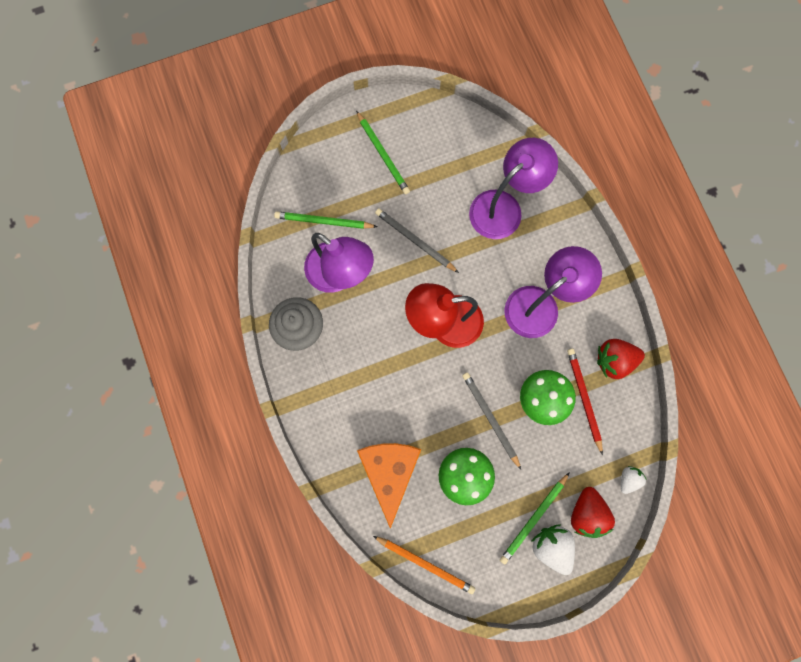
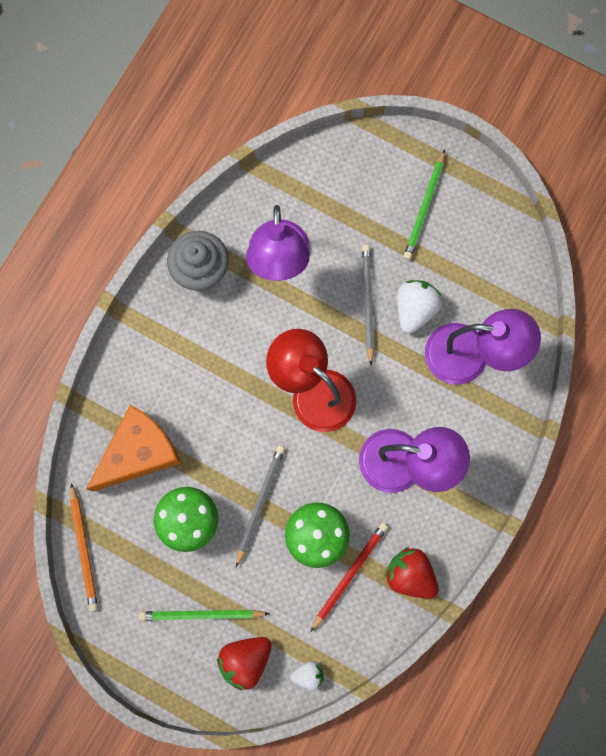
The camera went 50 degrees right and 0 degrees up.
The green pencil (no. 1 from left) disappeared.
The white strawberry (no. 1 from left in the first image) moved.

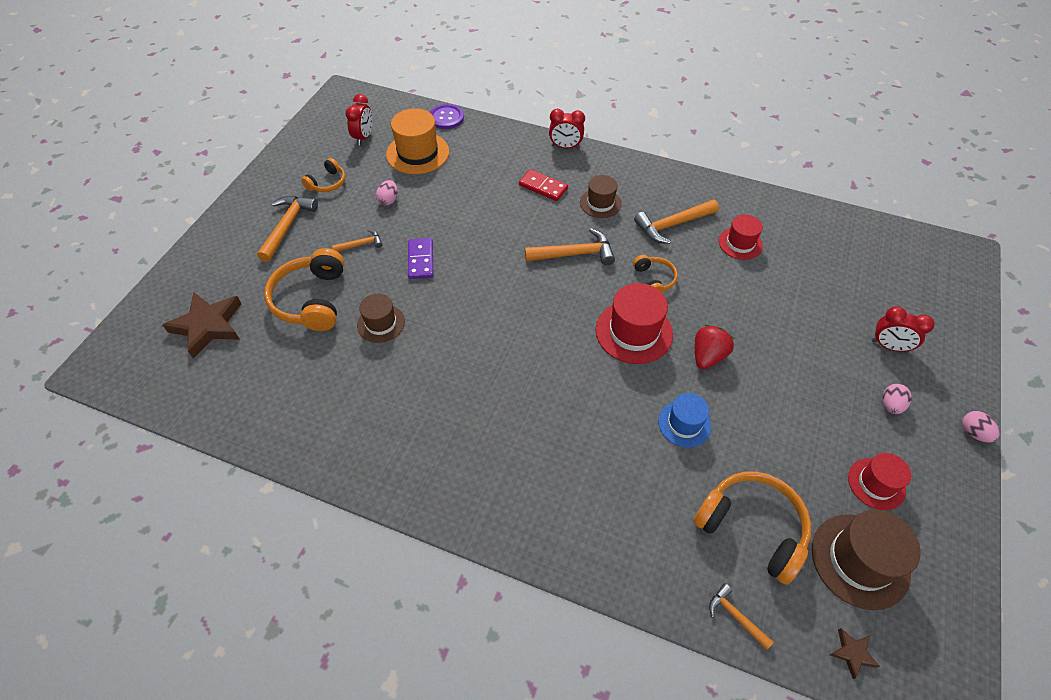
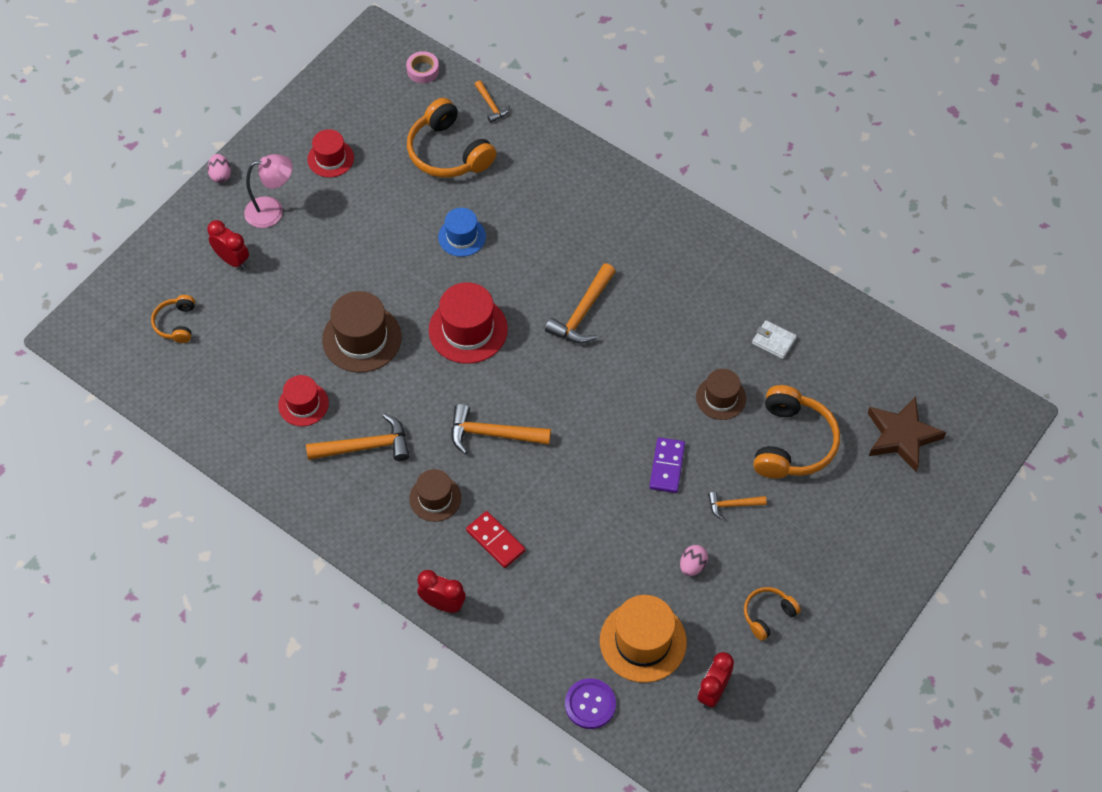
The camera went 165 degrees left and 5 degrees up.
The orange hammer (no. 1 from left in the first image) moved.
The orange headphones (no. 3 from left in the first image) moved.
The red strawberry disappeared.
The pink egg (no. 2 from left) was replaced by the pink lamp.
The brown hat (no. 3 from left in the first image) moved.
The brown star (no. 2 from left) was replaced by the pink tape.
The white wallet appeared.

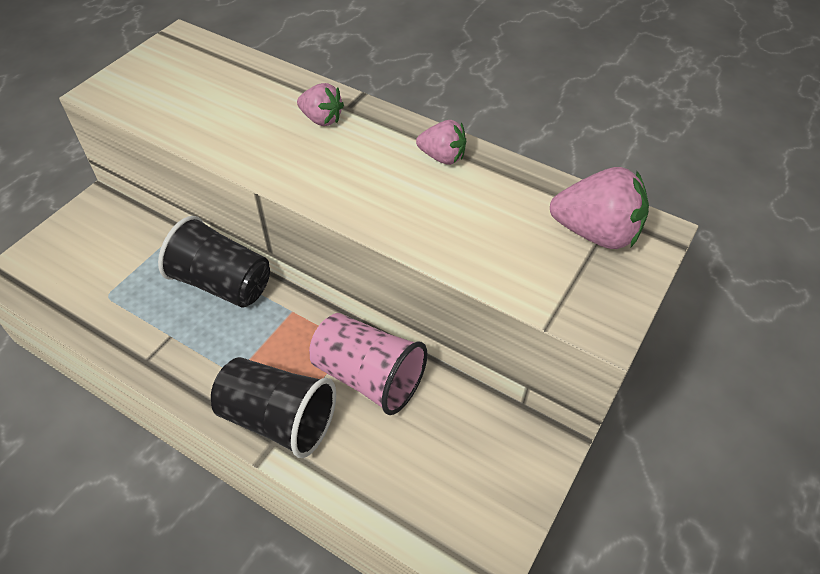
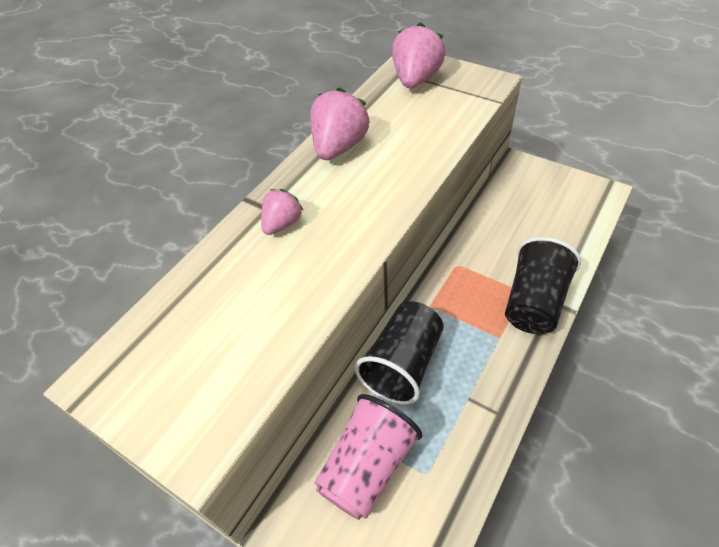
The camera went 85 degrees left and 0 degrees up.
The pink strawberry (no. 2 from left) changed to 1.66 times the size.
The pink cup moved.

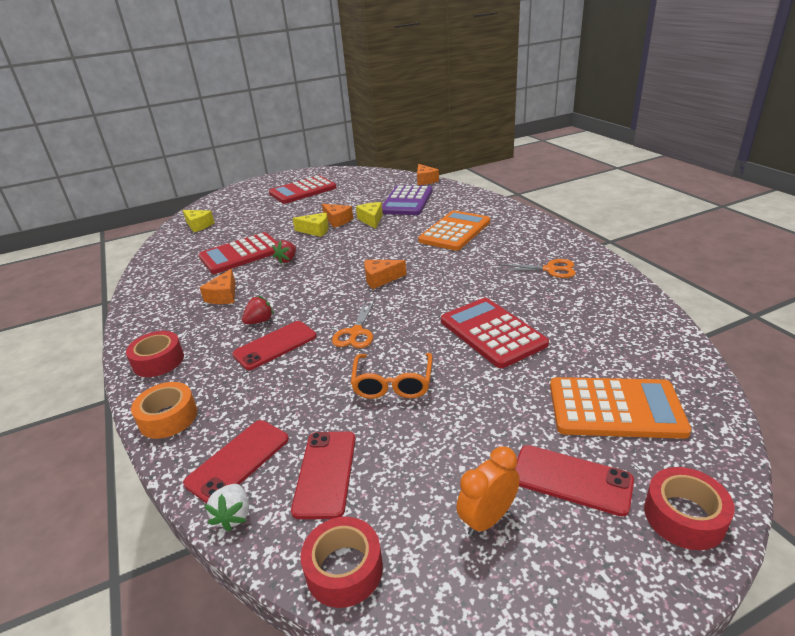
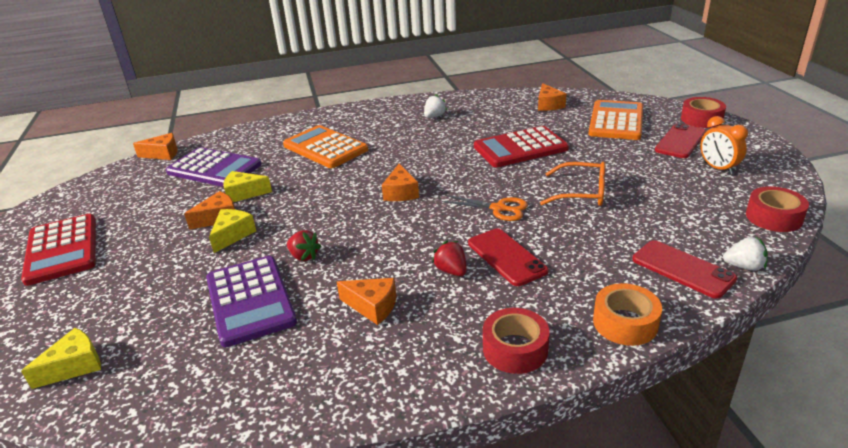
The camera went 80 degrees left and 0 degrees up.
The red calculator (no. 1 from left) became the purple calculator (no. 2 from left).
The orange scissors (no. 2 from left) was replaced by the white strawberry (no. 1 from left).
The red phone (no. 3 from left) disappeared.
The orange cheese (no. 5 from left) appeared.

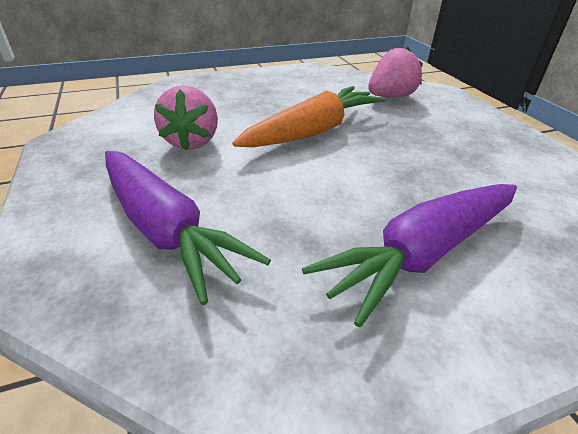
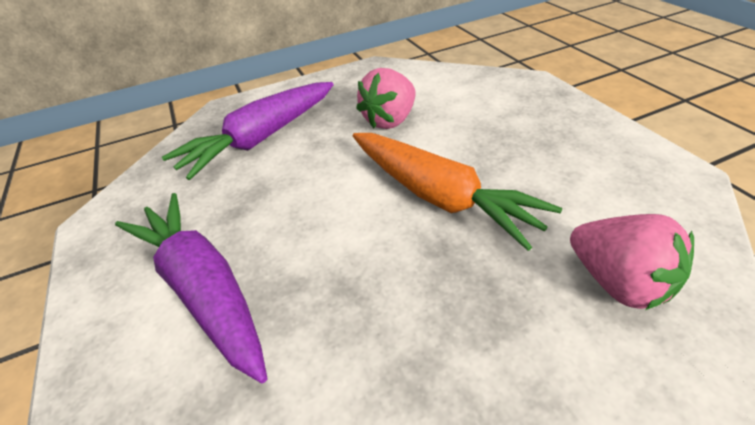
The camera went 90 degrees right and 5 degrees up.
The pink strawberry (no. 1 from left) turned 45 degrees counterclockwise.

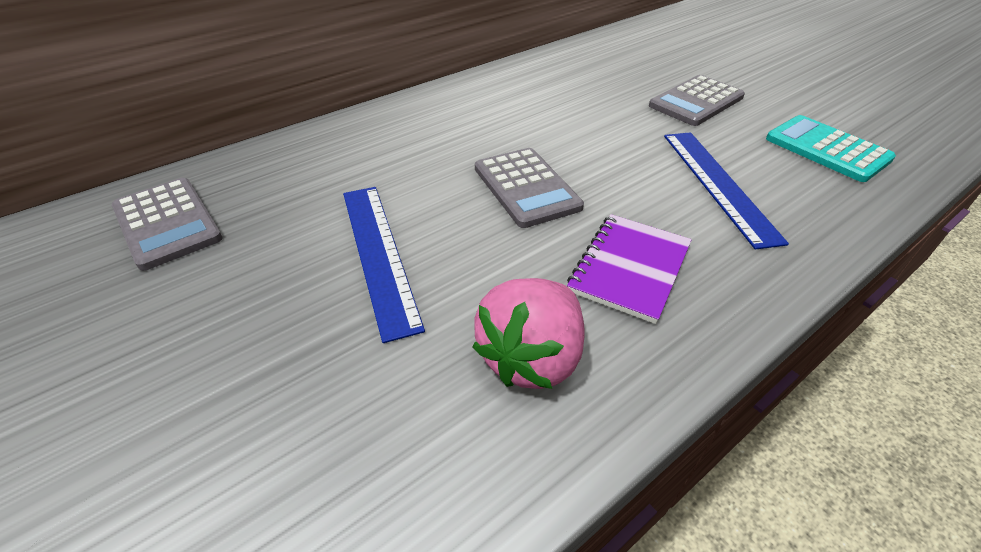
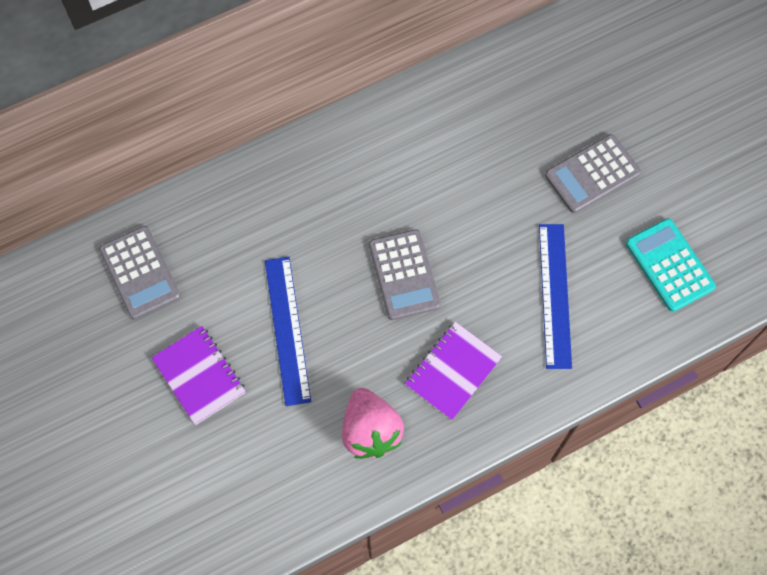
The camera went 10 degrees right and 25 degrees up.
The pink strawberry turned 60 degrees counterclockwise.
The purple notebook (no. 1 from left) appeared.

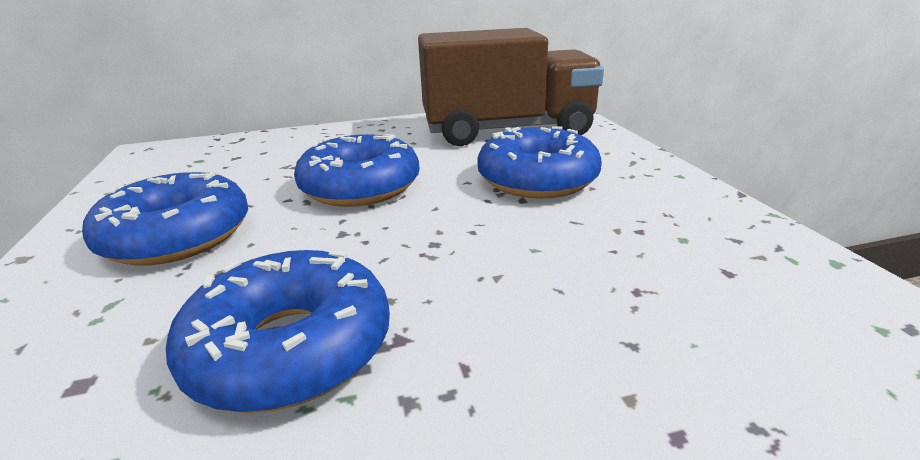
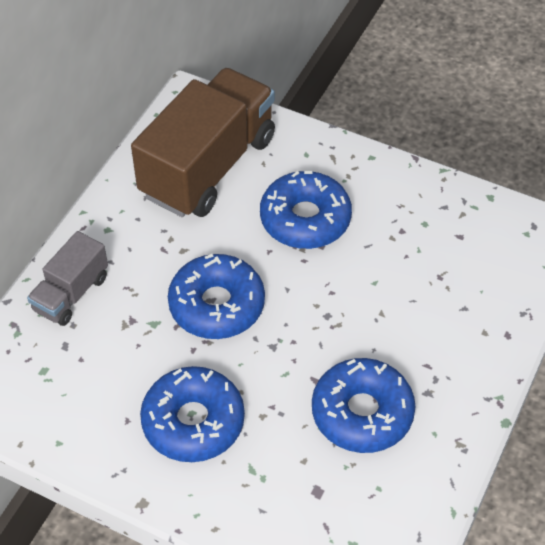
The camera went 50 degrees left and 25 degrees up.
The grey truck appeared.

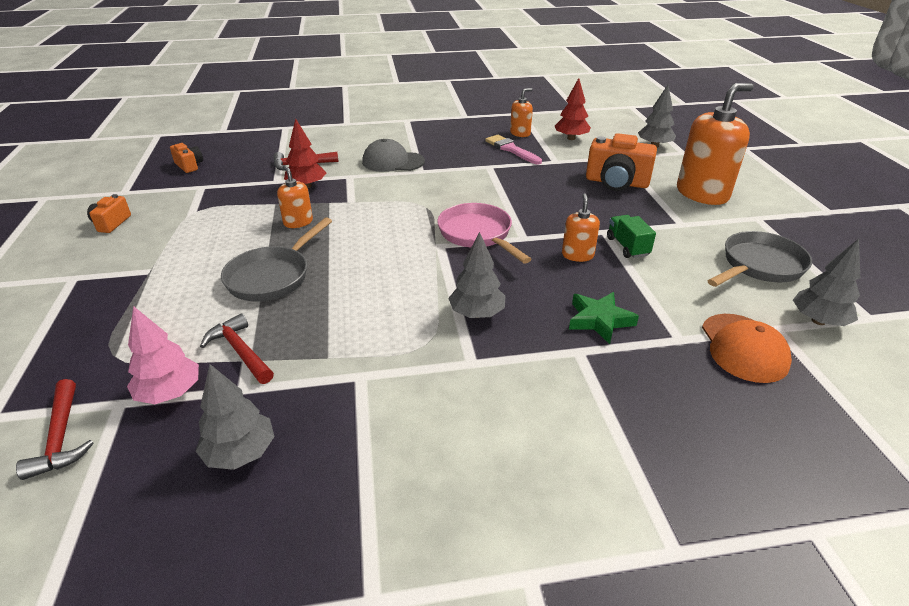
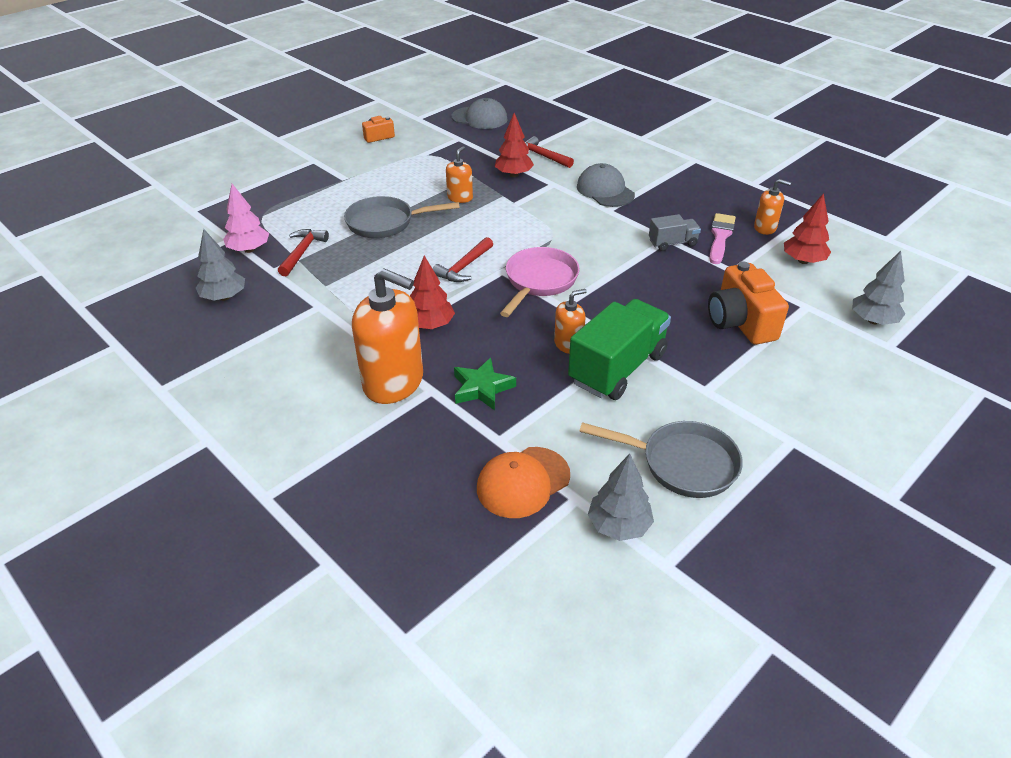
The camera went 55 degrees right and 5 degrees up.
The orange soap dispenser (no. 4 from left in the first image) moved.
The orange camera (no. 2 from left) was replaced by the grey cap (no. 1 from left).
The green truck changed to 1.97 times the size.
The grey tree (no. 2 from left) became the red tree (no. 1 from left).
The red hammer (no. 1 from left in the first image) moved.
The grey truck appeared.

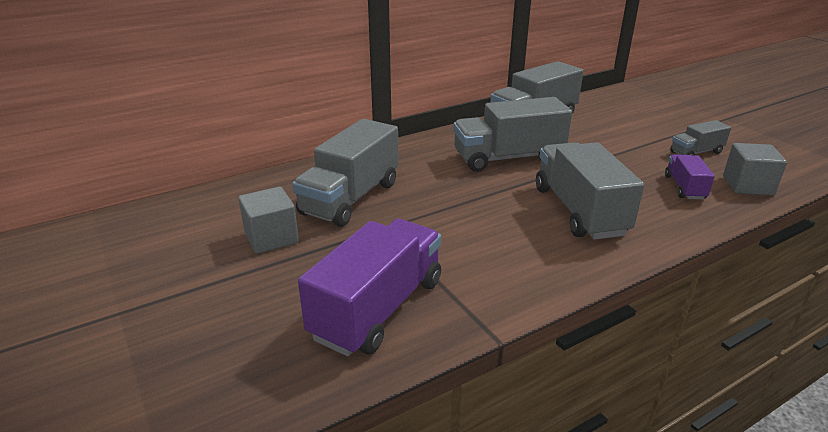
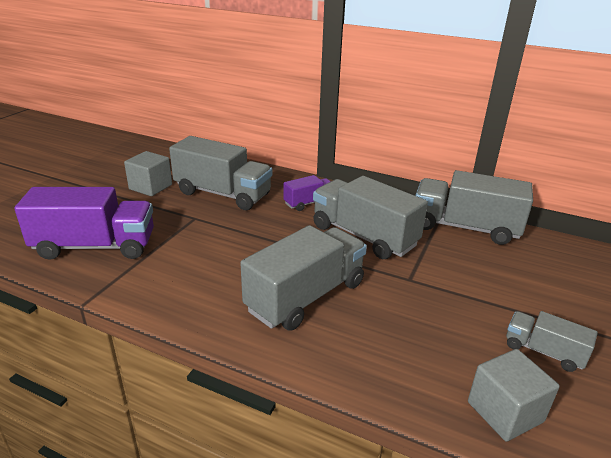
The camera went 55 degrees right and 0 degrees up.
The grey truck (no. 1 from left) turned 150 degrees counterclockwise.
The purple truck (no. 2 from left) moved.

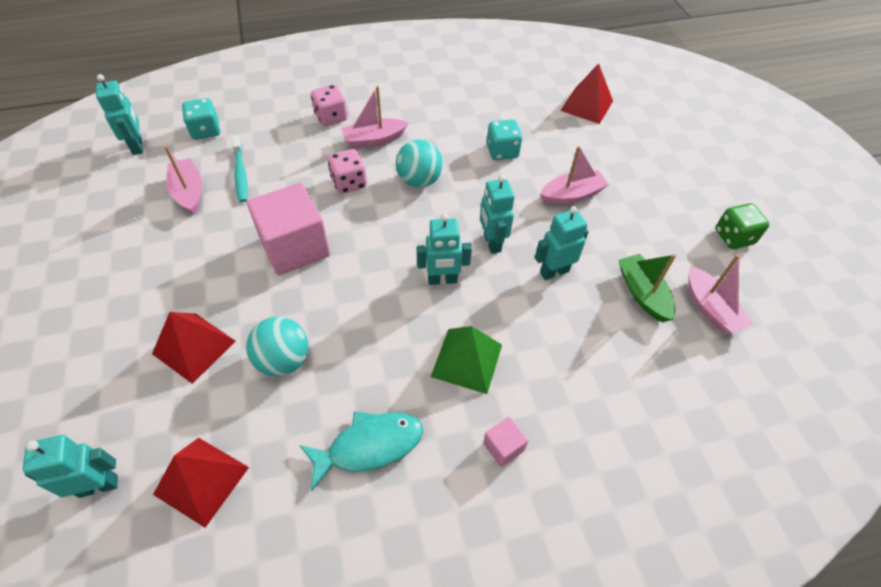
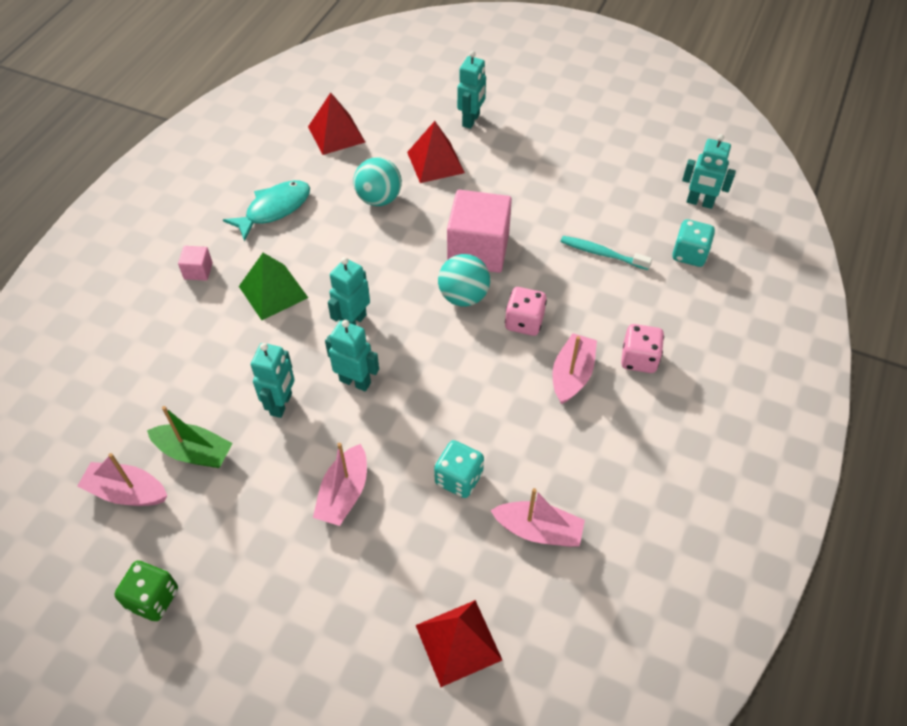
The camera went 130 degrees right and 0 degrees up.
The turquoise ball (no. 2 from left) moved.
The pink boat (no. 1 from left in the first image) moved.
The turquoise fish turned 150 degrees counterclockwise.
The turquoise robot (no. 1 from left in the first image) moved.

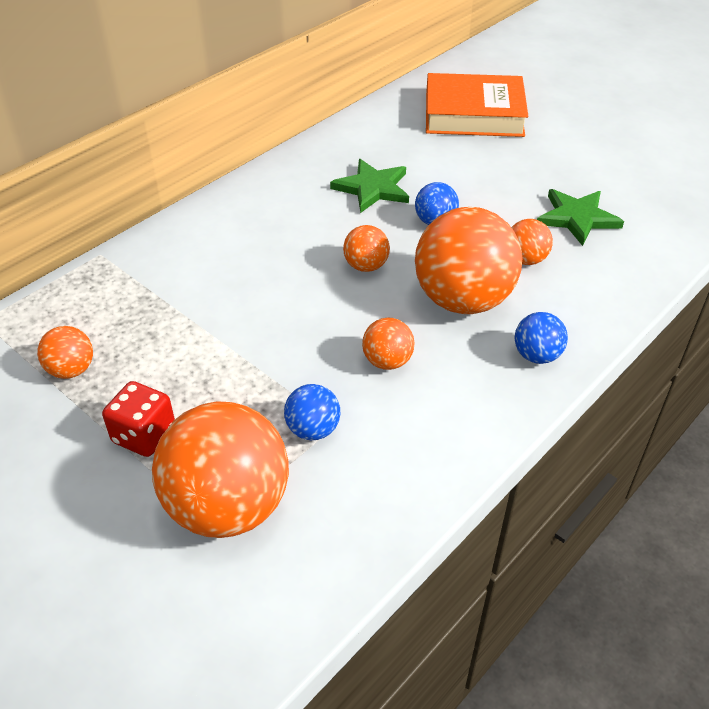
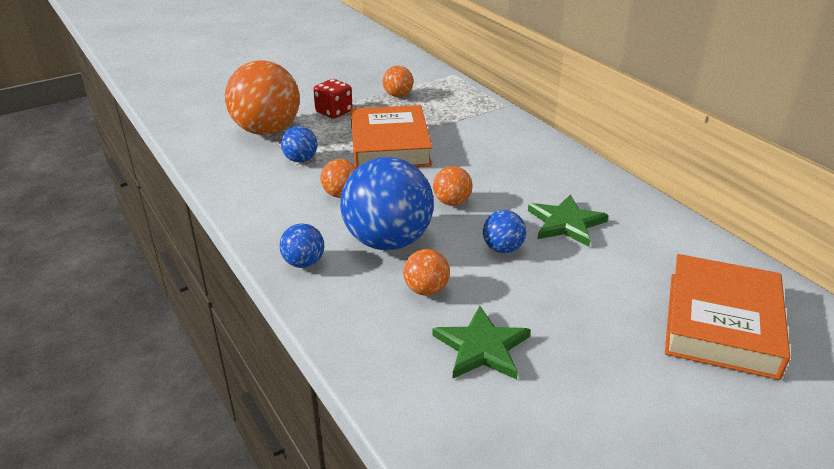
The camera went 105 degrees right and 10 degrees down.
The orange ball (no. 5 from left) became the blue ball (no. 3 from left).
The orange book (no. 1 from left) appeared.

